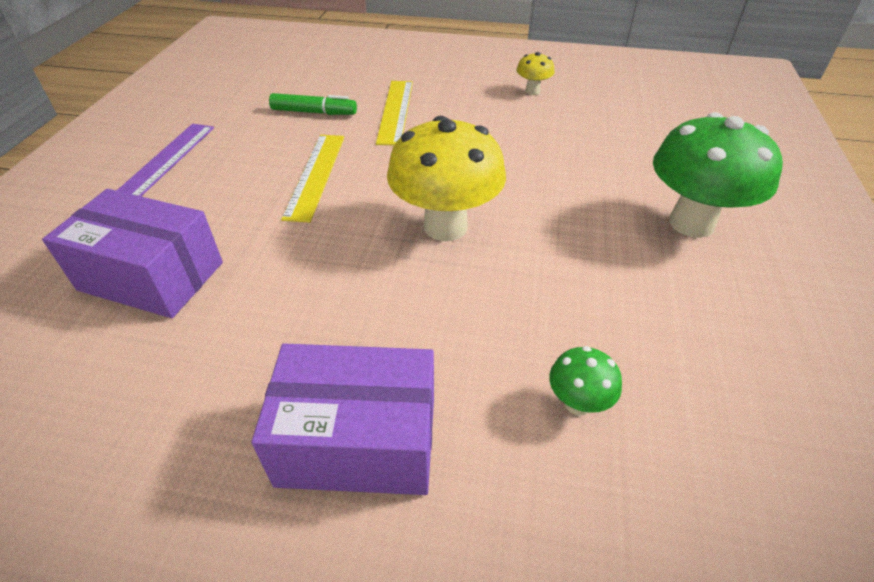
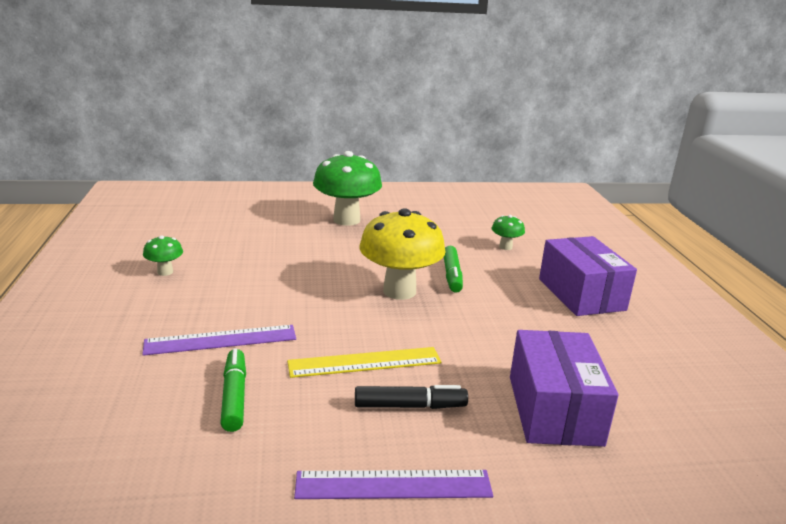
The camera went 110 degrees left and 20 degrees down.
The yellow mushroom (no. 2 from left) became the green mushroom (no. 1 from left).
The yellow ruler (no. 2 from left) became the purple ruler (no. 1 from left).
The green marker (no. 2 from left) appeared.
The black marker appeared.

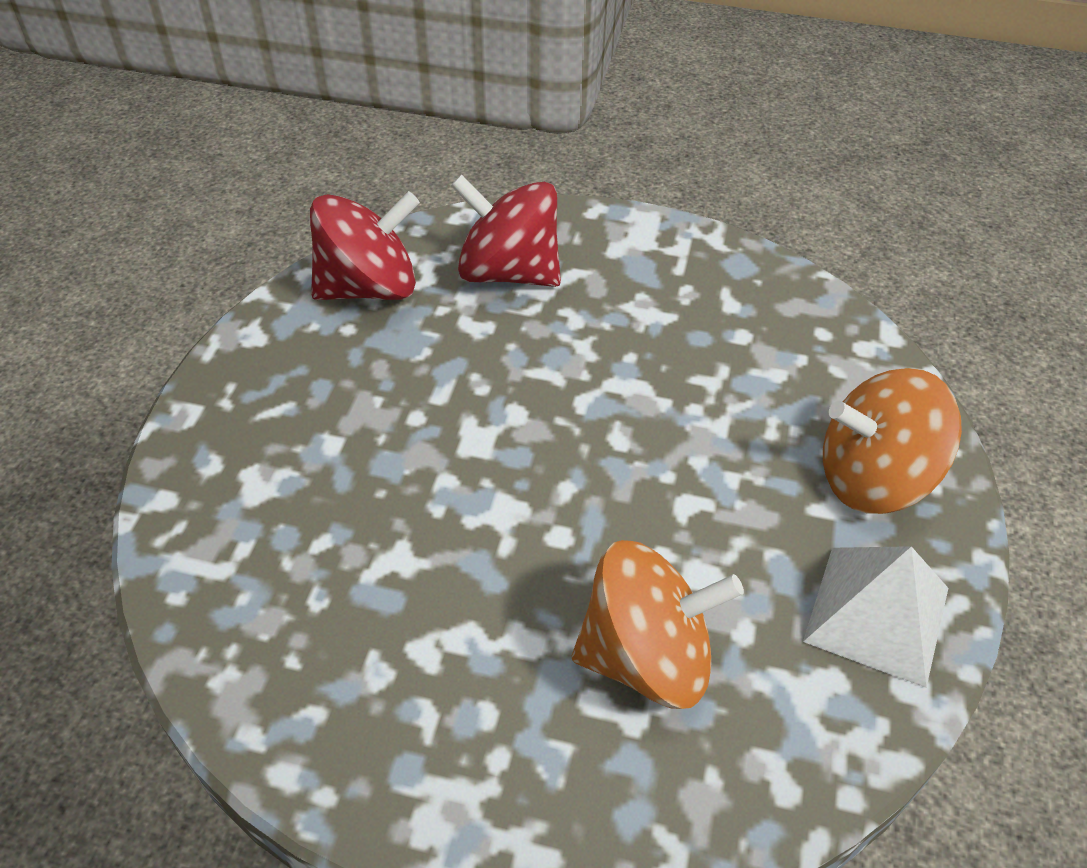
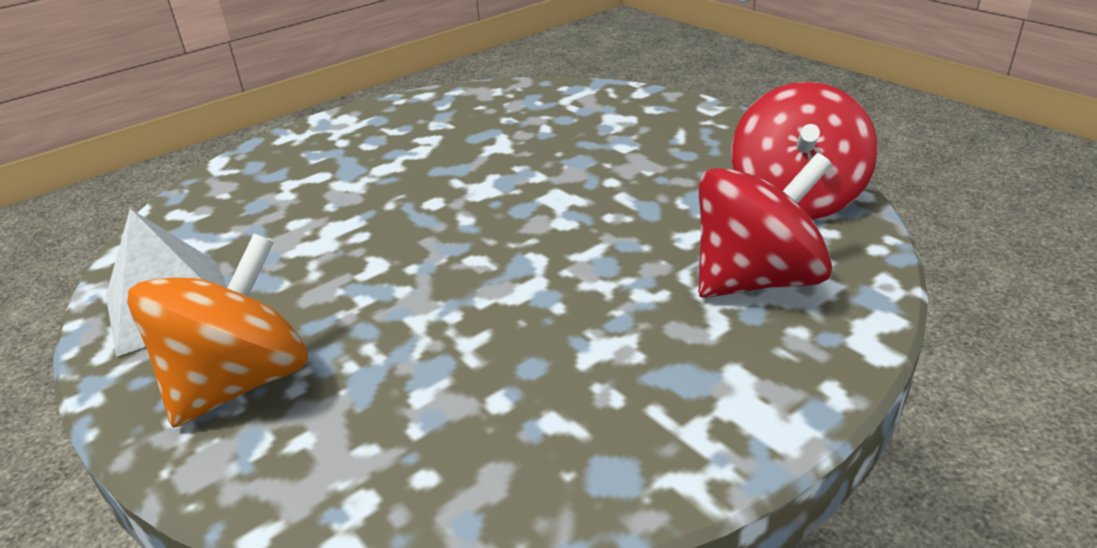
The camera went 130 degrees right and 15 degrees down.
The orange spinning top (no. 1 from left) disappeared.

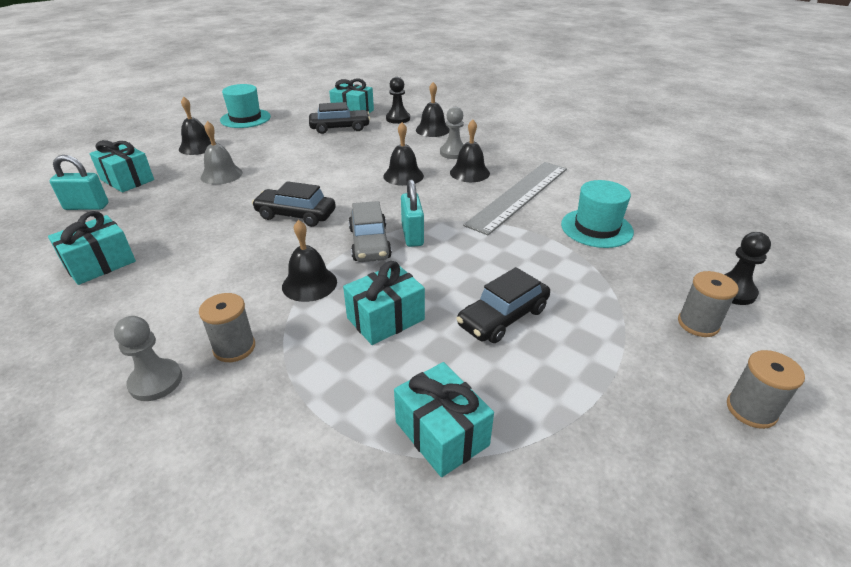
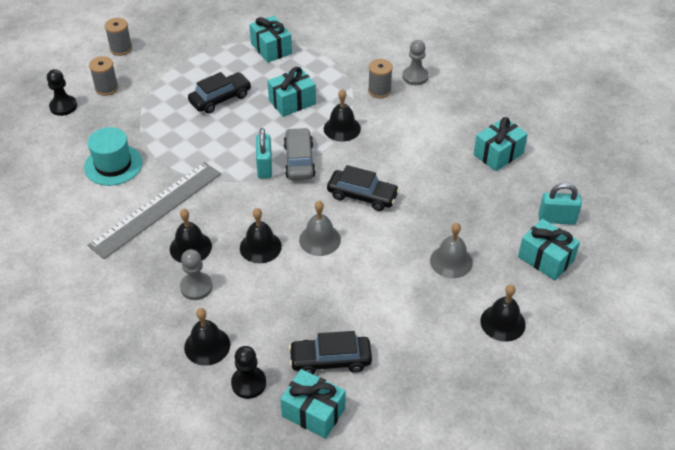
The camera went 175 degrees left and 10 degrees up.
The turquoise hat (no. 1 from left) disappeared.
The grey bell (no. 1 from left) appeared.

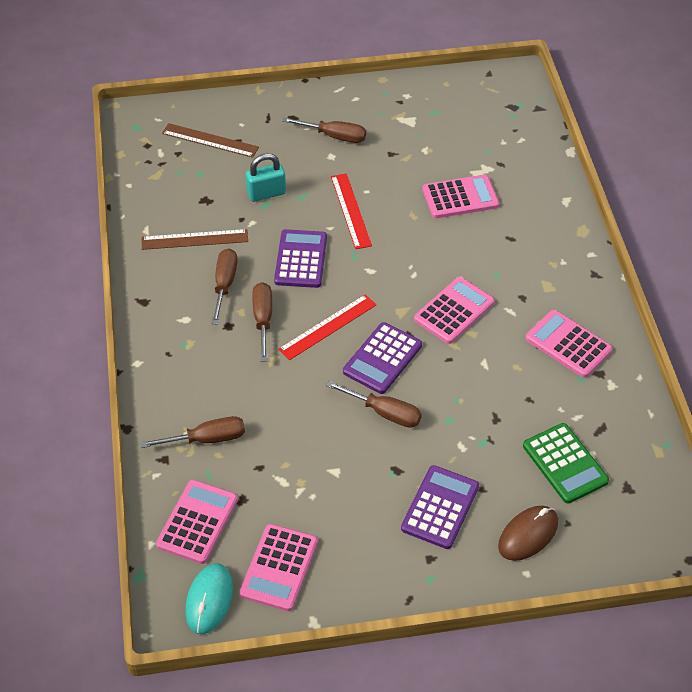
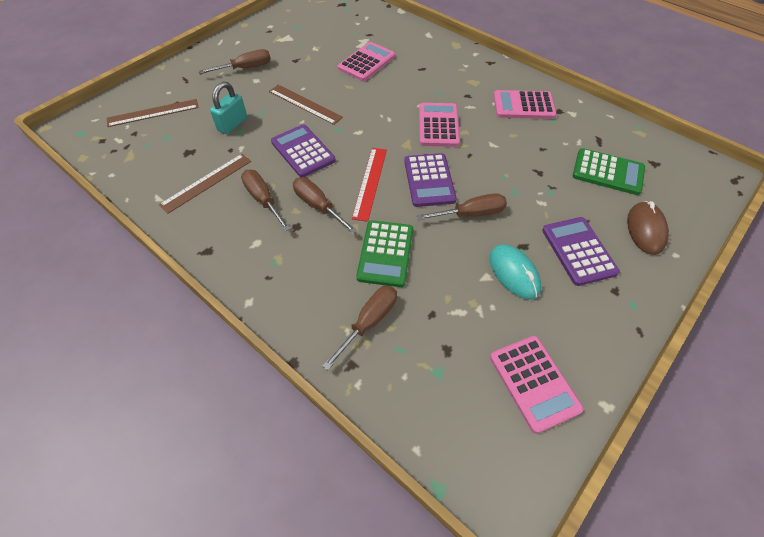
The camera went 40 degrees left and 5 degrees up.
The red ruler (no. 2 from left) became the brown ruler (no. 3 from left).
The pink calculator (no. 1 from left) disappeared.
The turquoise mouse moved.
The green calculator (no. 1 from left) appeared.

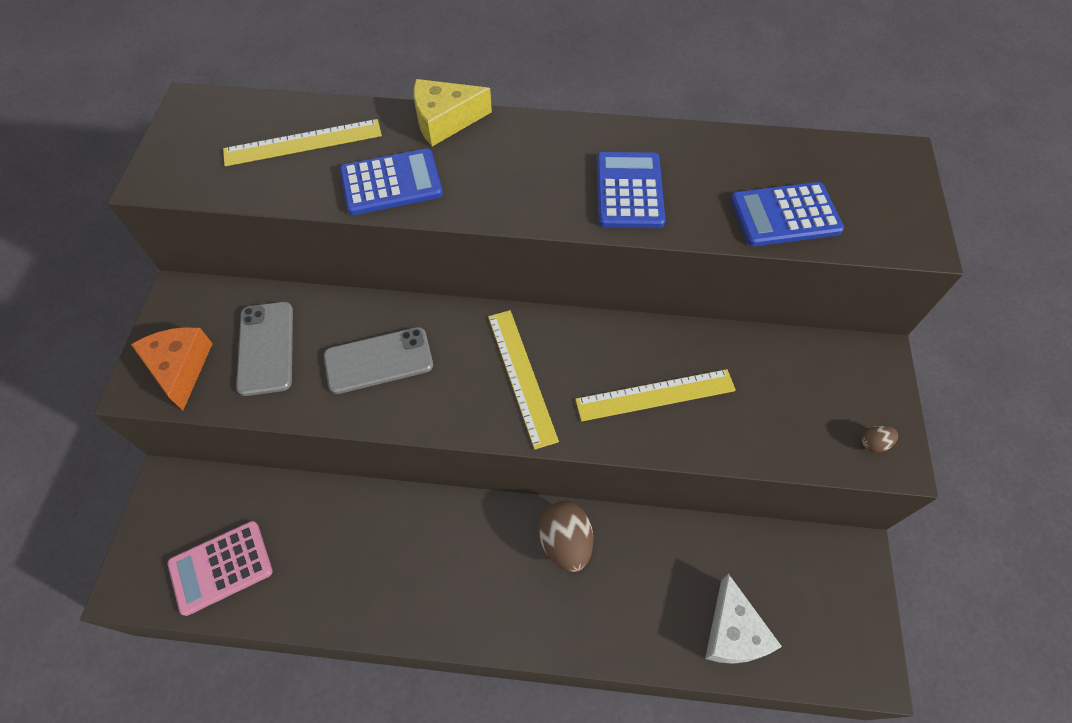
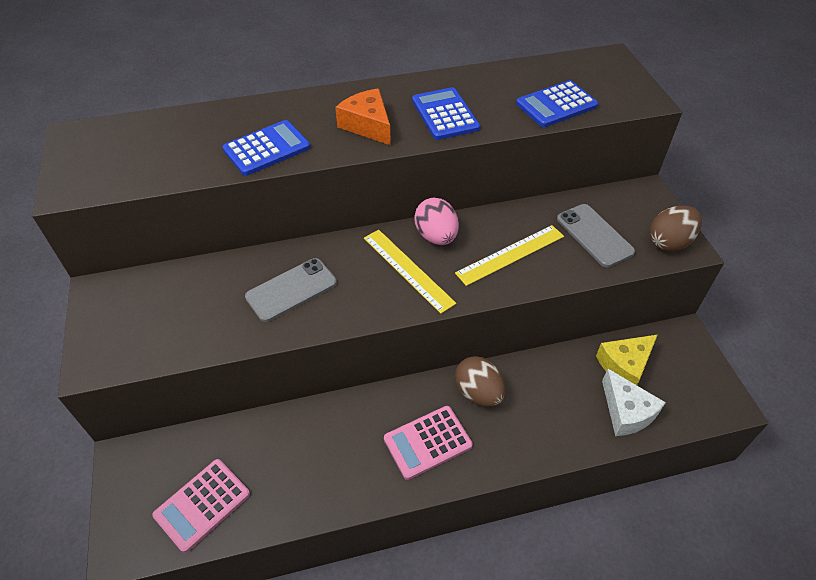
The camera went 20 degrees left and 10 degrees down.
The yellow cheese moved.
The yellow ruler (no. 1 from left) disappeared.
The grey phone (no. 1 from left in the first image) moved.
The orange cheese moved.
The brown egg (no. 2 from left) changed to 2.19 times the size.
The pink egg appeared.
The pink calculator (no. 2 from left) appeared.

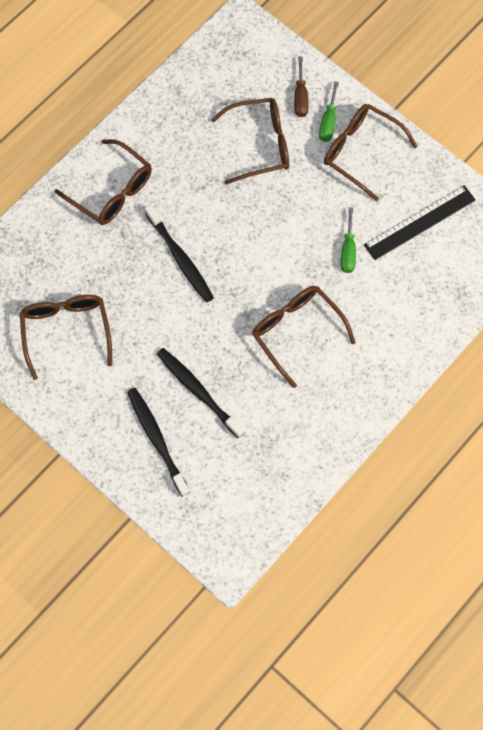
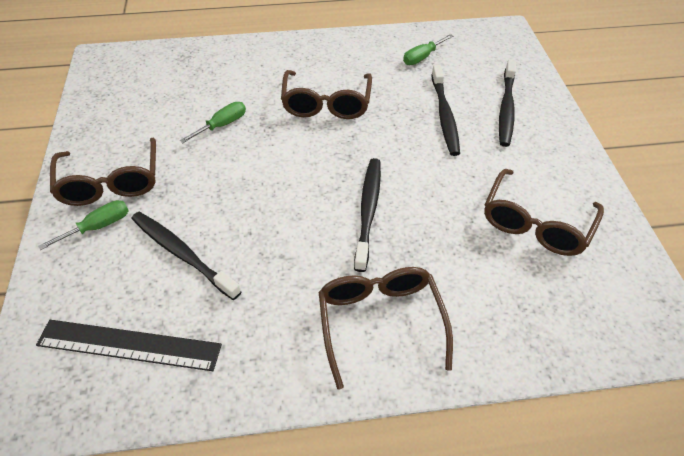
The camera went 140 degrees left and 20 degrees down.
The brown screwdriver disappeared.
The brown glasses (no. 3 from left) was replaced by the black toothbrush (no. 1 from left).
The black ruler moved.
The green screwdriver (no. 3 from left) appeared.

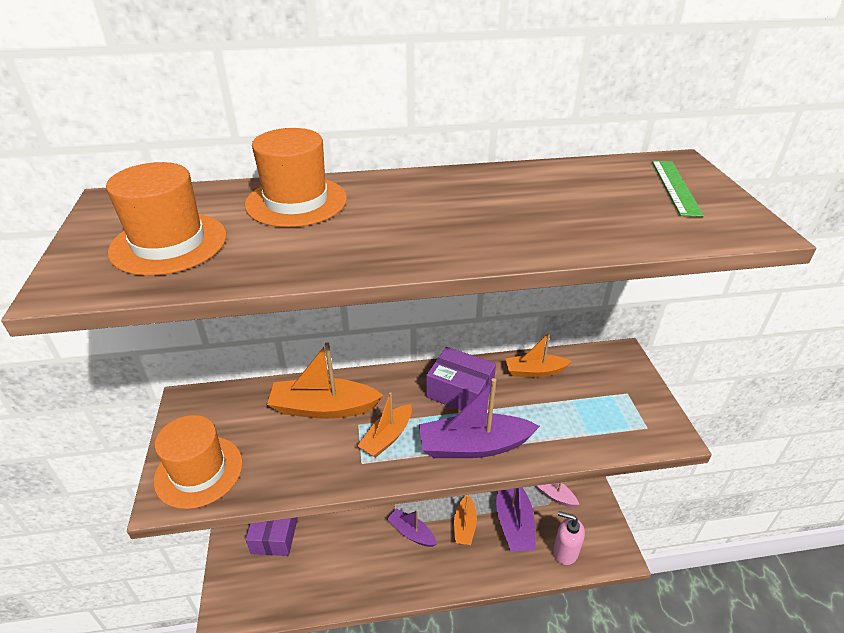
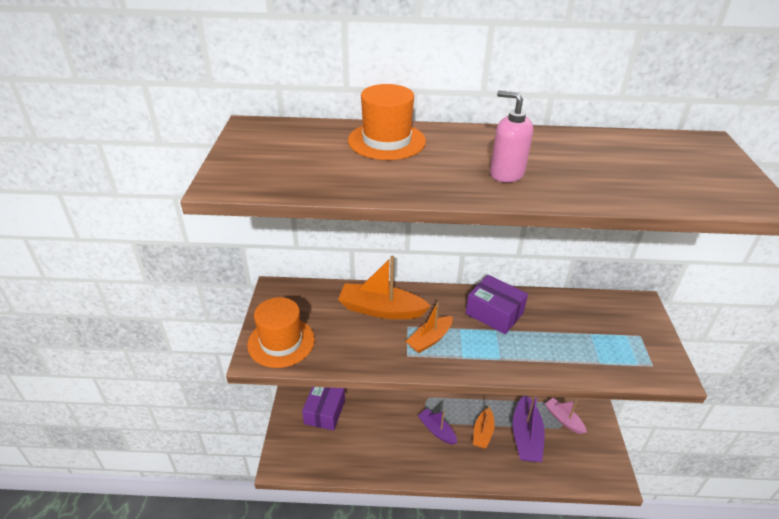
The camera went 10 degrees right and 0 degrees up.
The green ruler disappeared.
The orange hat (no. 1 from left) disappeared.
The orange boat (no. 4 from left) disappeared.
The purple boat (no. 2 from left) disappeared.
The pink soap dispenser moved.

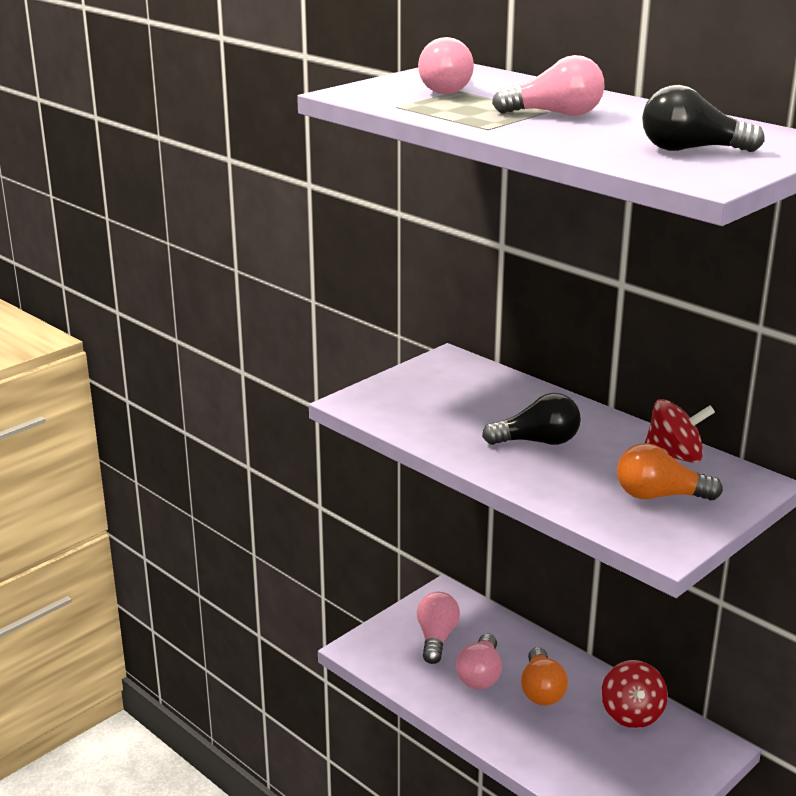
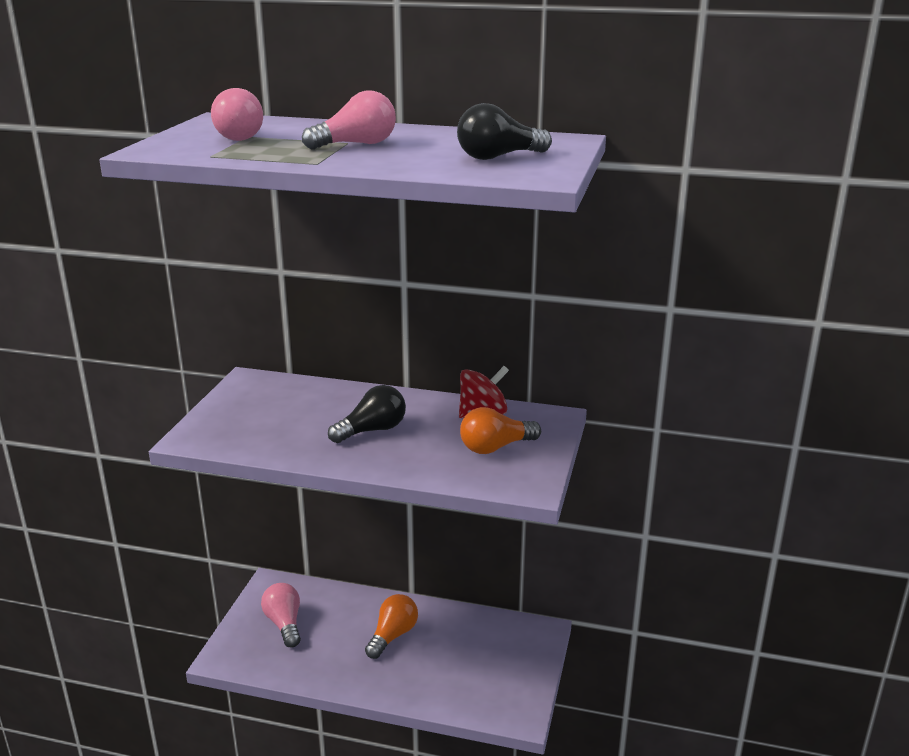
The camera went 30 degrees left and 0 degrees up.
The pink light bulb (no. 3 from left) disappeared.
The orange light bulb (no. 1 from left) turned 120 degrees counterclockwise.
The red spinning top (no. 1 from left) disappeared.

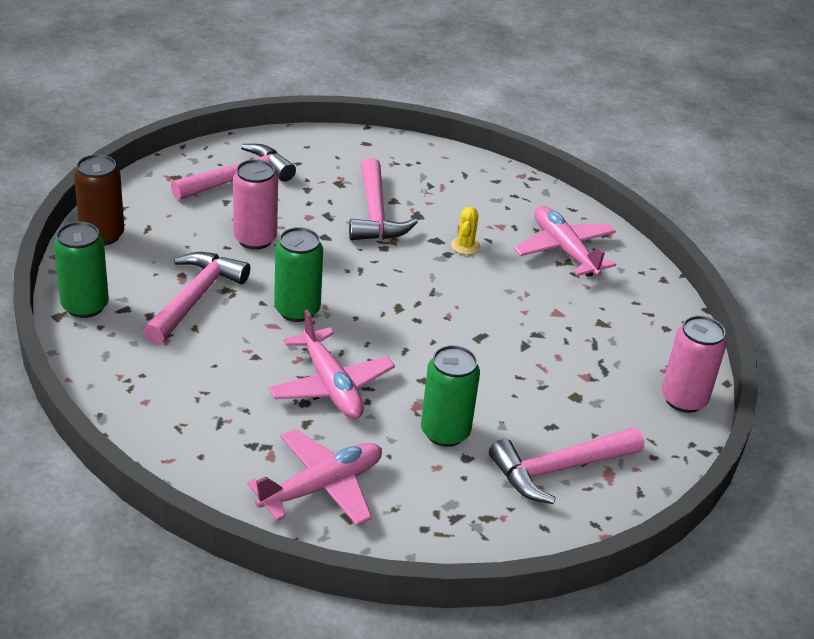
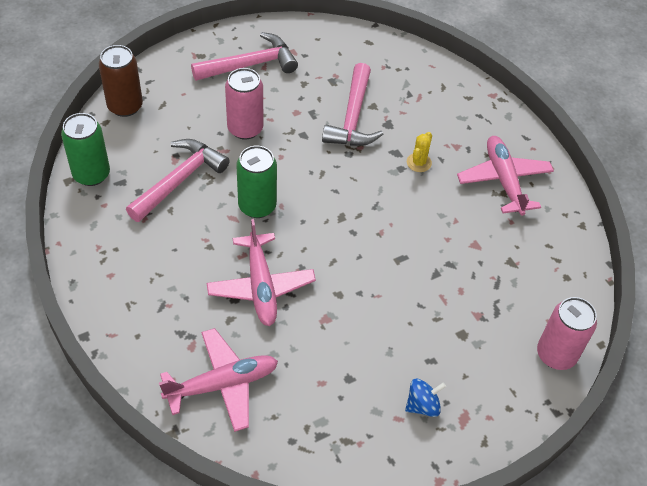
The camera went 15 degrees right and 15 degrees up.
The green can (no. 3 from left) disappeared.
The pink hammer (no. 4 from left) was replaced by the blue spinning top.

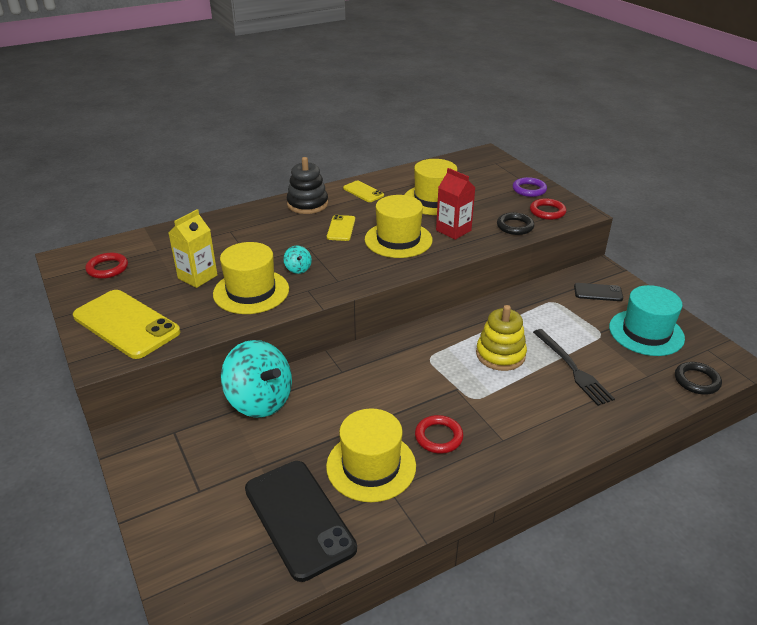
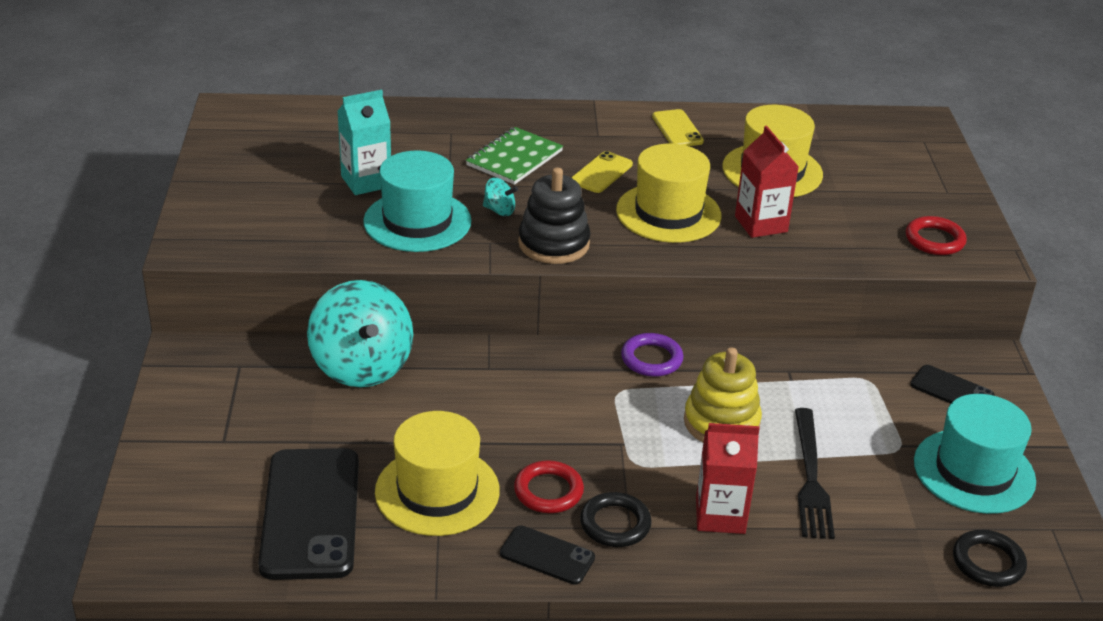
The camera went 25 degrees right and 0 degrees up.
The black stacking toy moved.
The purple ring moved.
The yellow carton became the turquoise carton.
The black ring (no. 1 from left) moved.
The yellow hat (no. 1 from left) became the turquoise hat (no. 1 from left).
The turquoise spinning top (no. 2 from left) turned 75 degrees counterclockwise.
The red ring (no. 1 from left) disappeared.
The yellow phone (no. 1 from left) disappeared.
The green notebook appeared.
The red carton (no. 1 from left) appeared.
The black phone (no. 2 from left) appeared.

